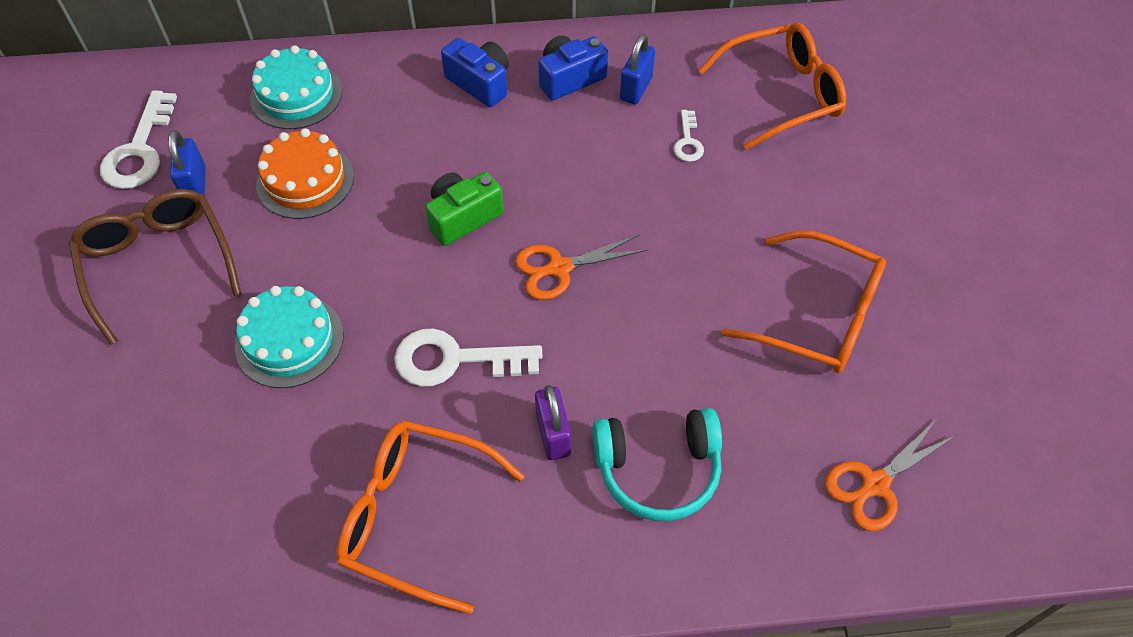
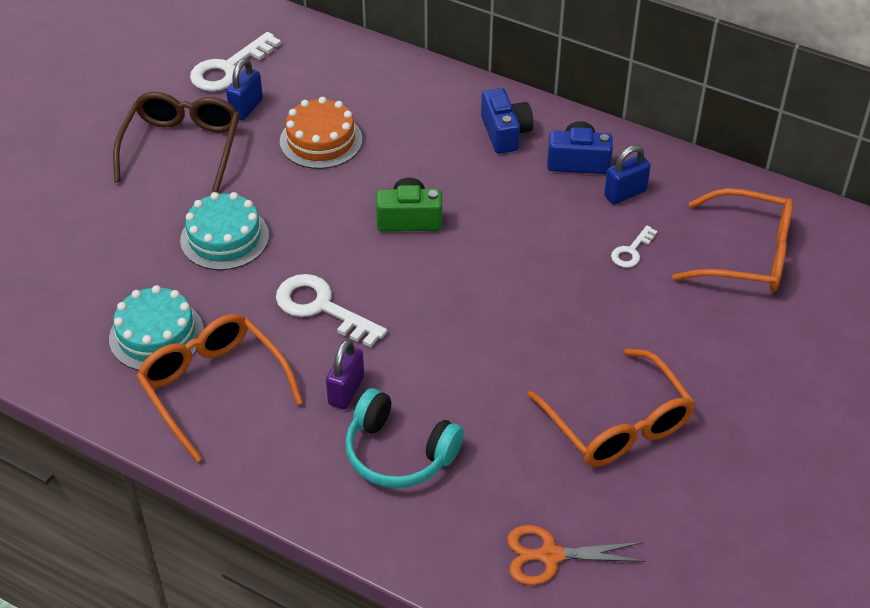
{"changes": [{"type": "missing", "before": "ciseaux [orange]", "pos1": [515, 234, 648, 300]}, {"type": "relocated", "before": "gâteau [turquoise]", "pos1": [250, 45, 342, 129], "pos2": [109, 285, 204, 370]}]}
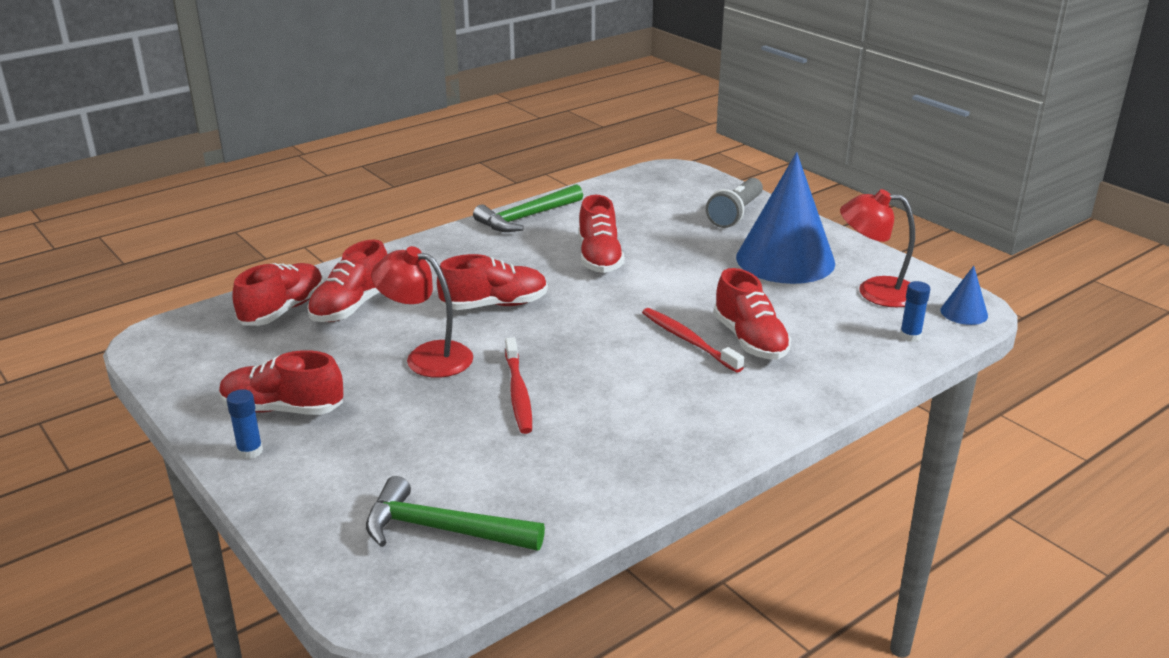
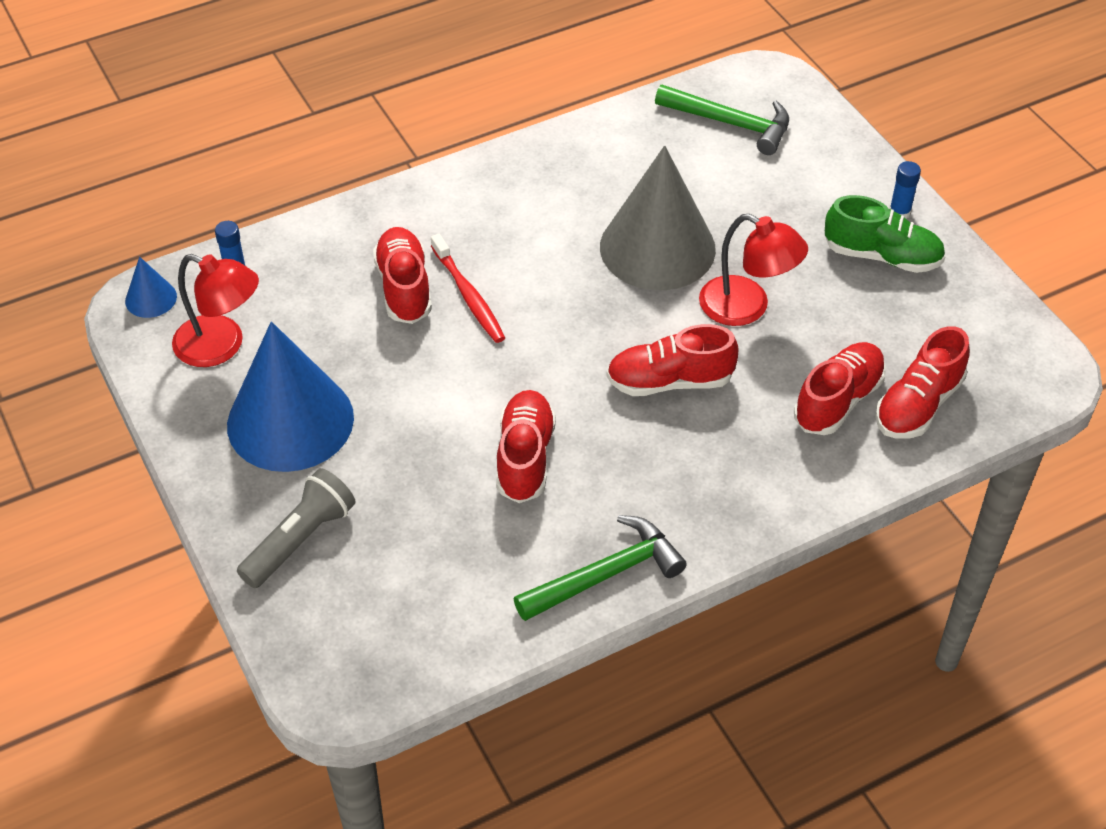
{"changes": [{"type": "exchanged", "before": "brosse à dents [rouge]", "after": "cône [gris]", "pos1": [505, 337, 532, 434], "pos2": [600, 145, 716, 290]}, {"type": "colour", "before": "chaussure [rouge]", "after": "chaussure [vert]", "pos1": [219, 350, 343, 415], "pos2": [825, 195, 945, 273]}]}
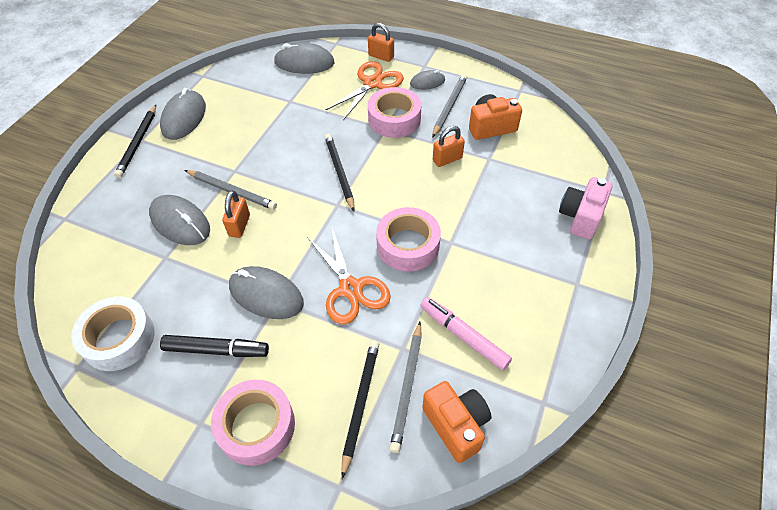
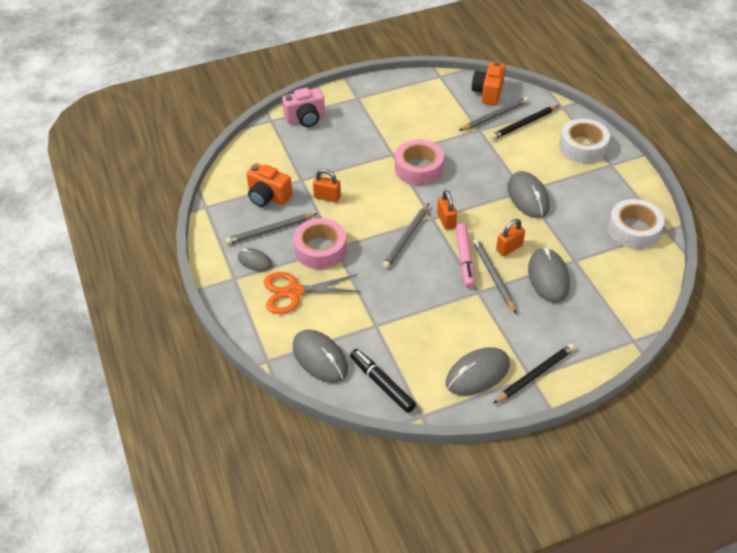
{"changes": [{"type": "missing", "before": "ciseaux [orange]", "pos1": [307, 228, 391, 324]}, {"type": "relocated", "before": "feutre [noir]", "pos1": [160, 335, 269, 357], "pos2": [350, 349, 416, 413]}, {"type": "relocated", "before": "cadenas [orange]", "pos1": [368, 23, 394, 62], "pos2": [437, 190, 457, 230]}, {"type": "relocated", "before": "feutre [rose]", "pos1": [420, 297, 512, 370], "pos2": [455, 223, 475, 288]}, {"type": "colour", "before": "ruban adhésif [rose]", "after": "ruban adhésif [blanc]", "pos1": [211, 380, 295, 466], "pos2": [559, 119, 610, 163]}, {"type": "colour", "before": "crayon [noir]", "after": "crayon [gris]", "pos1": [325, 134, 355, 211], "pos2": [382, 203, 429, 269]}]}
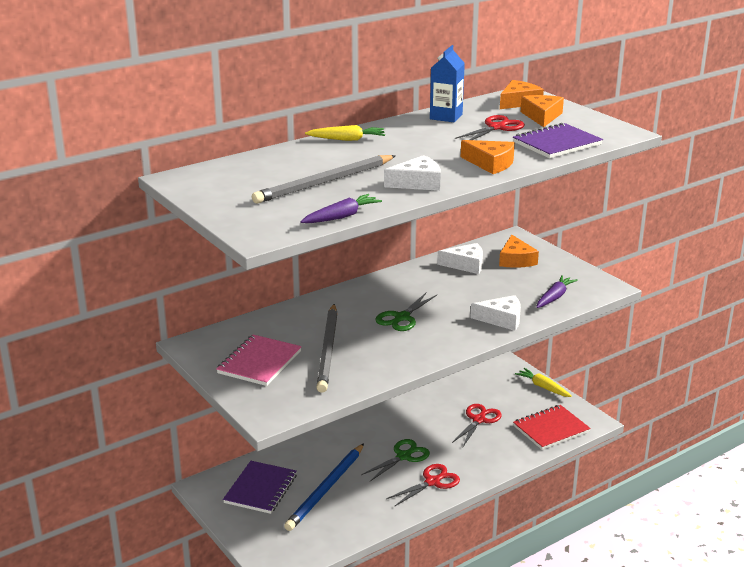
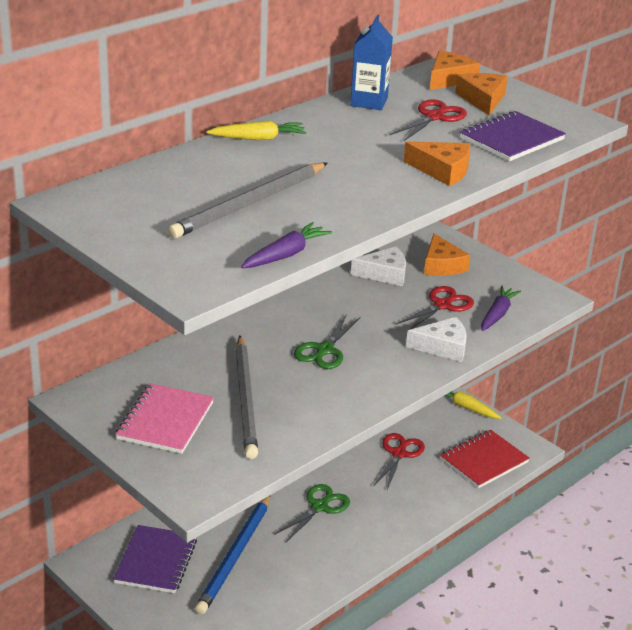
{"changes": [{"type": "missing", "before": "fromage [blanc]", "pos1": [384, 155, 441, 191]}, {"type": "relocated", "before": "ciseaux [rouge]", "pos1": [386, 464, 460, 507], "pos2": [395, 286, 474, 330]}]}
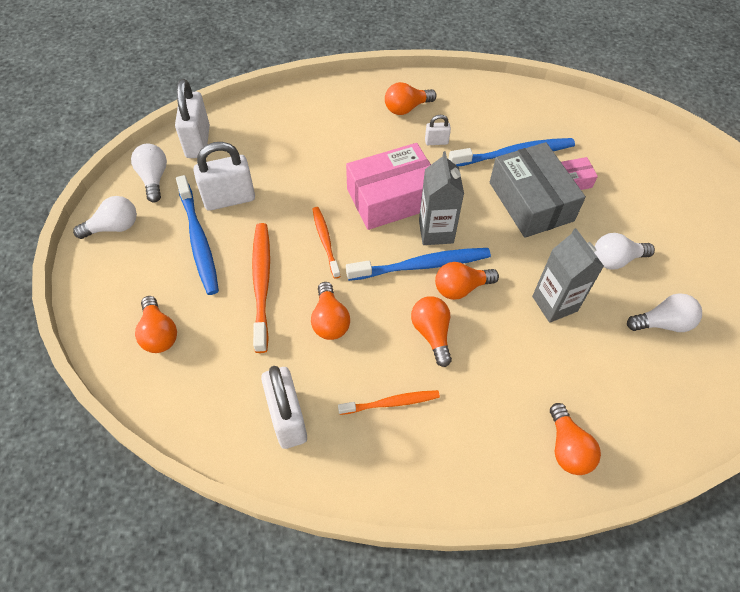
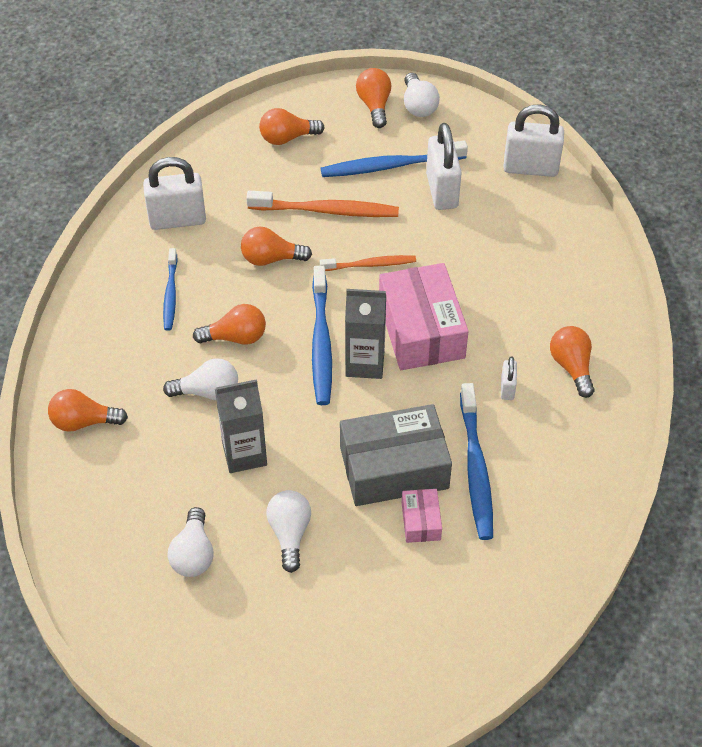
{"changes": [{"type": "relocated", "before": "ampoule [blanc]", "pos1": [131, 144, 167, 202], "pos2": [163, 358, 238, 400]}, {"type": "relocated", "before": "ampoule [orange]", "pos1": [435, 262, 499, 300], "pos2": [356, 68, 391, 128]}, {"type": "colour", "before": "brosse à dents [orange]", "after": "brosse à dents [bleu]", "pos1": [338, 390, 440, 415], "pos2": [163, 248, 177, 331]}]}
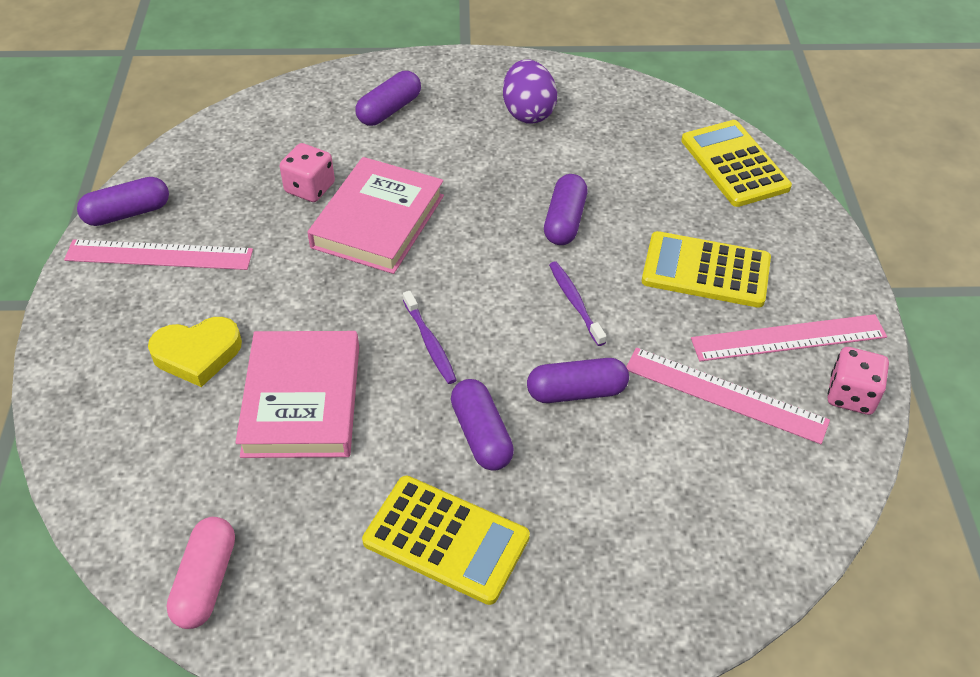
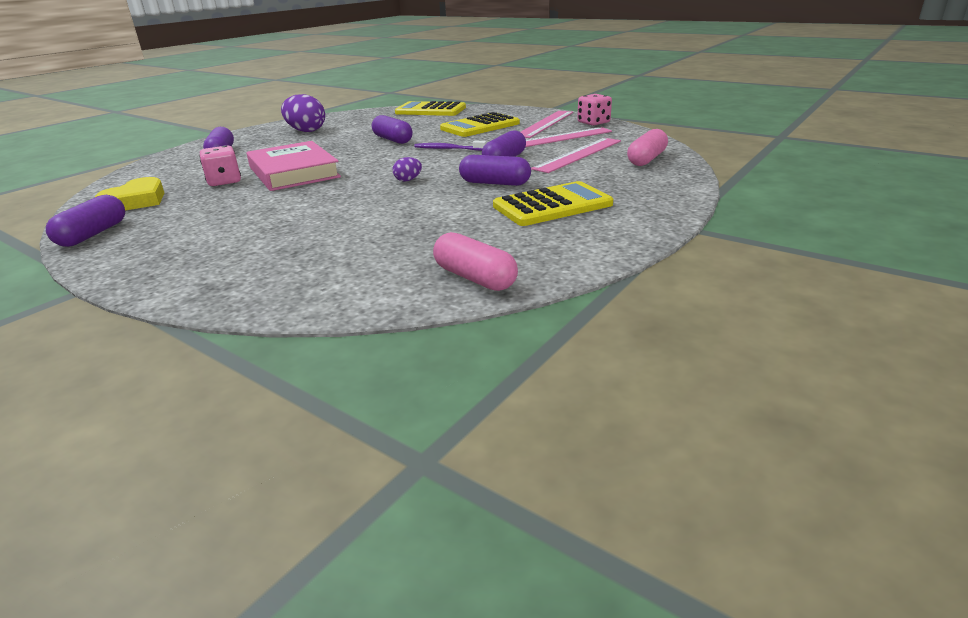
{"changes": [{"type": "missing", "before": "livre [rose]", "pos1": [235, 331, 359, 458]}, {"type": "appeared", "after": "gélule [rose]", "pos2": [627, 129, 668, 166]}, {"type": "relocated", "before": "règle [rose]", "pos1": [64, 239, 253, 270], "pos2": [531, 138, 621, 173]}, {"type": "relocated", "before": "cœur [jaune]", "pos1": [148, 317, 242, 387], "pos2": [95, 177, 164, 211]}, {"type": "exchanged", "before": "brosse à dents [violet]", "after": "œuf [violet]", "pos1": [403, 291, 457, 384], "pos2": [393, 157, 422, 182]}]}
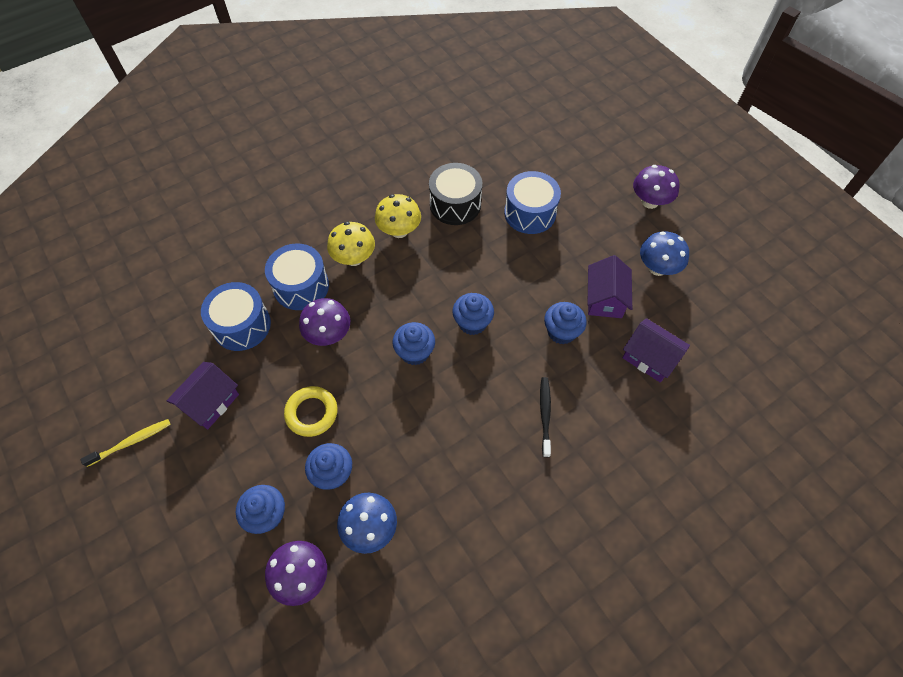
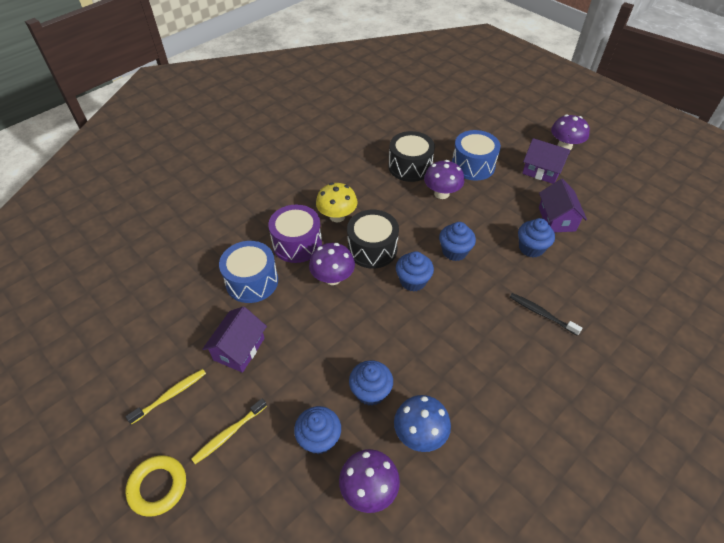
{"changes": [{"type": "missing", "before": "champignon [jaune]", "pos1": [375, 194, 421, 238]}, {"type": "missing", "before": "champignon [bleu]", "pos1": [640, 231, 689, 276]}, {"type": "appeared", "after": "brosse à dents [jaune]", "pos2": [192, 399, 267, 464]}, {"type": "appeared", "after": "tambour [noir]", "pos2": [347, 210, 399, 268]}, {"type": "appeared", "after": "champignon [violet]", "pos2": [424, 160, 464, 199]}, {"type": "relocated", "before": "anneau [jaune]", "pos1": [284, 386, 338, 437], "pos2": [125, 455, 186, 517]}, {"type": "relocated", "before": "maison [violet]", "pos1": [623, 318, 690, 383], "pos2": [522, 138, 570, 184]}, {"type": "colour", "before": "tambour [bleu]", "after": "tambour [violet]", "pos1": [265, 243, 329, 310], "pos2": [268, 205, 322, 263]}, {"type": "spun", "before": "brosse à dents [noir]", "pos1": [540, 377, 551, 457], "pos2": [510, 293, 583, 336], "turn": -45}]}
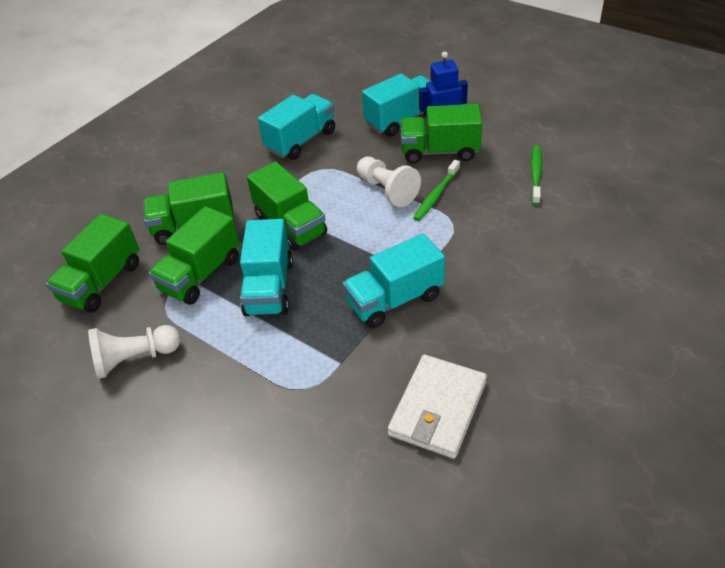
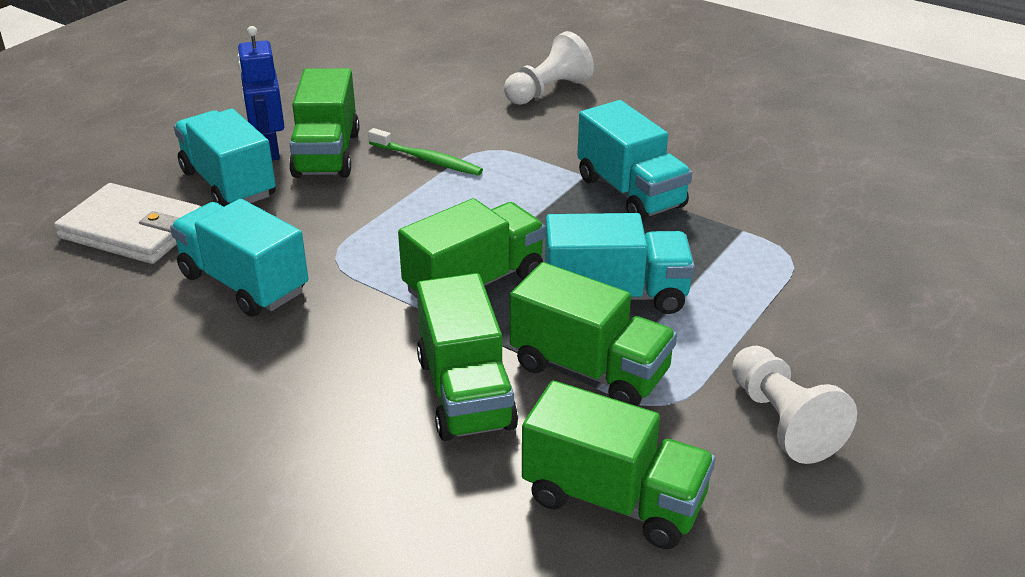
{"changes": [{"type": "missing", "before": "brosse à dents [vert]", "pos1": [531, 145, 542, 205]}, {"type": "relocated", "before": "pion [blanc]", "pos1": [357, 157, 421, 207], "pos2": [504, 31, 594, 105]}, {"type": "relocated", "before": "portefeuille [blanc]", "pos1": [388, 355, 487, 459], "pos2": [54, 183, 201, 264]}]}
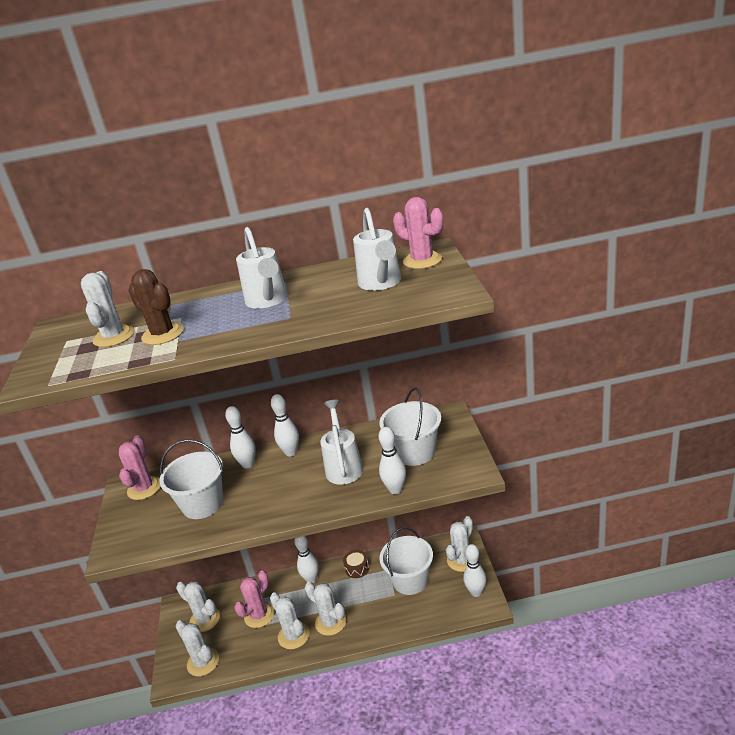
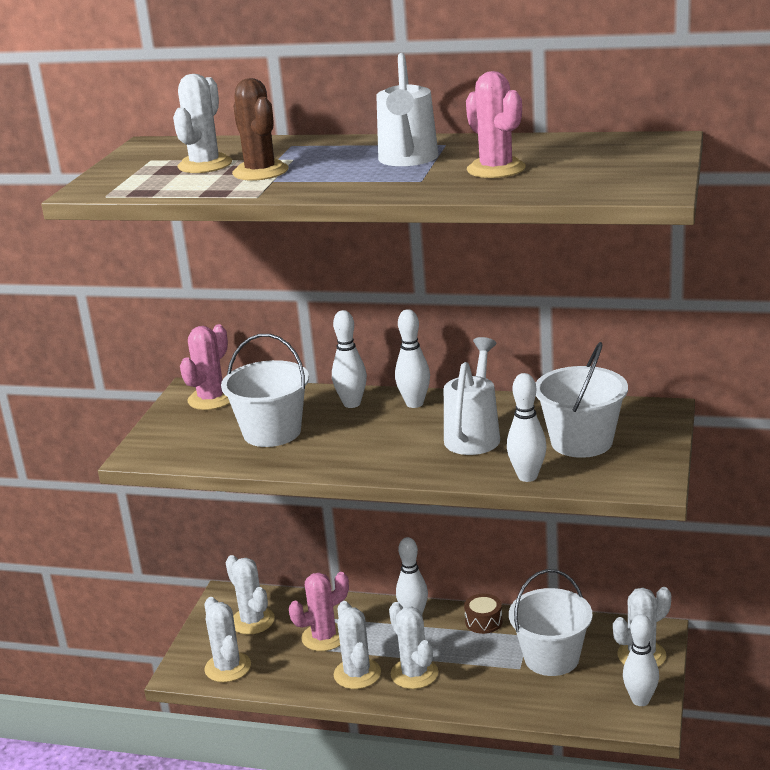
{"changes": [{"type": "missing", "before": "arrosoir [blanc]", "pos1": [353, 208, 401, 291]}, {"type": "relocated", "before": "cactus [rose]", "pos1": [393, 197, 443, 269], "pos2": [466, 71, 526, 178]}]}
